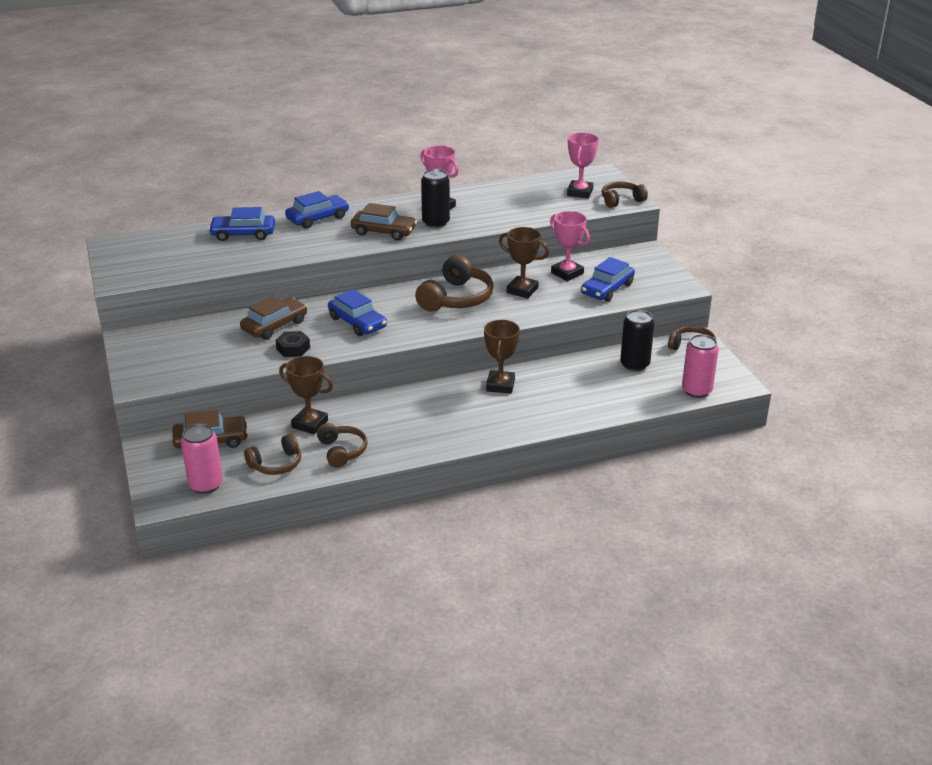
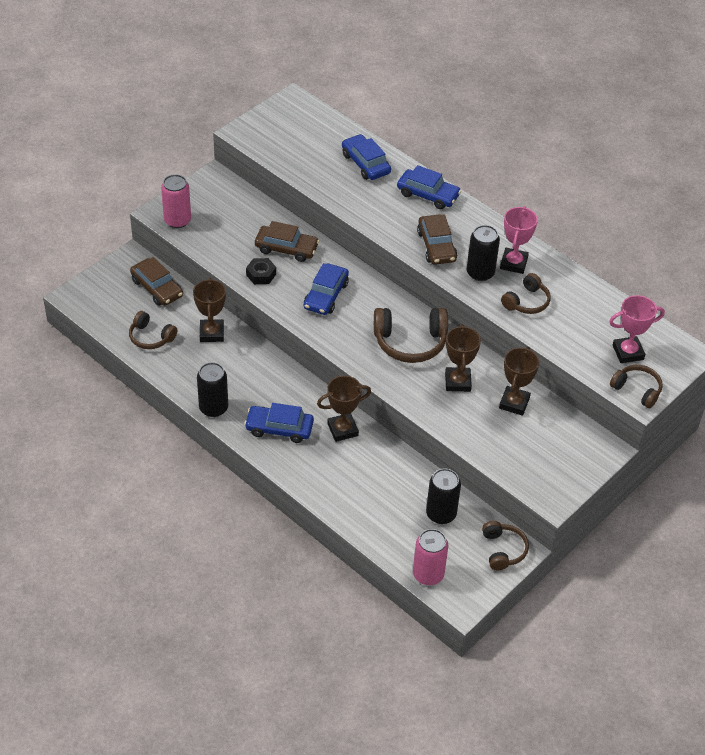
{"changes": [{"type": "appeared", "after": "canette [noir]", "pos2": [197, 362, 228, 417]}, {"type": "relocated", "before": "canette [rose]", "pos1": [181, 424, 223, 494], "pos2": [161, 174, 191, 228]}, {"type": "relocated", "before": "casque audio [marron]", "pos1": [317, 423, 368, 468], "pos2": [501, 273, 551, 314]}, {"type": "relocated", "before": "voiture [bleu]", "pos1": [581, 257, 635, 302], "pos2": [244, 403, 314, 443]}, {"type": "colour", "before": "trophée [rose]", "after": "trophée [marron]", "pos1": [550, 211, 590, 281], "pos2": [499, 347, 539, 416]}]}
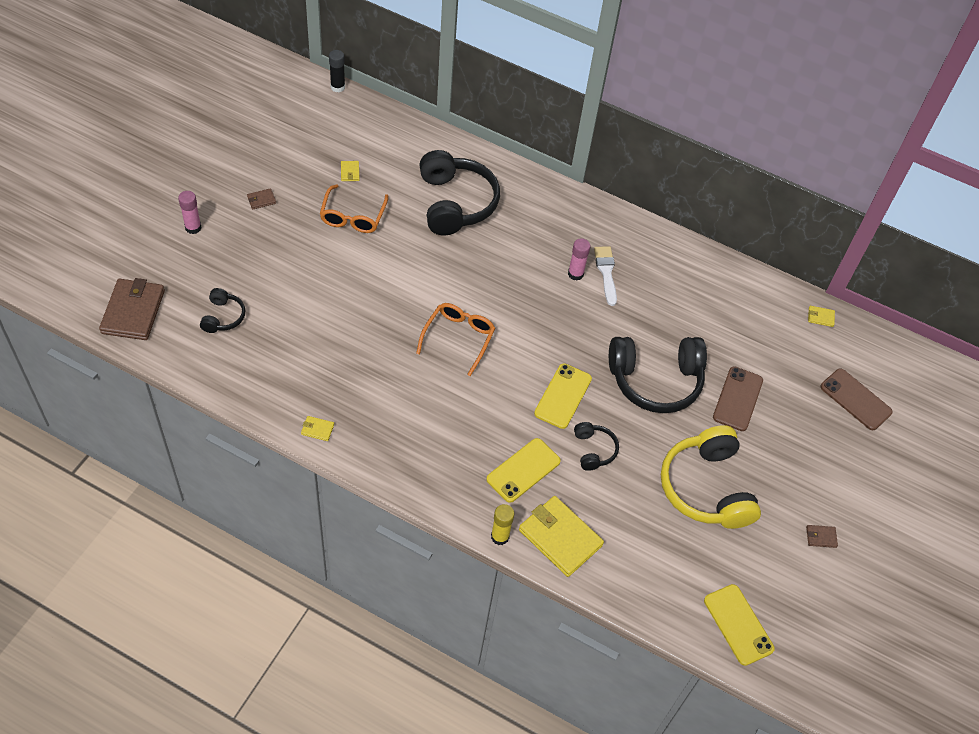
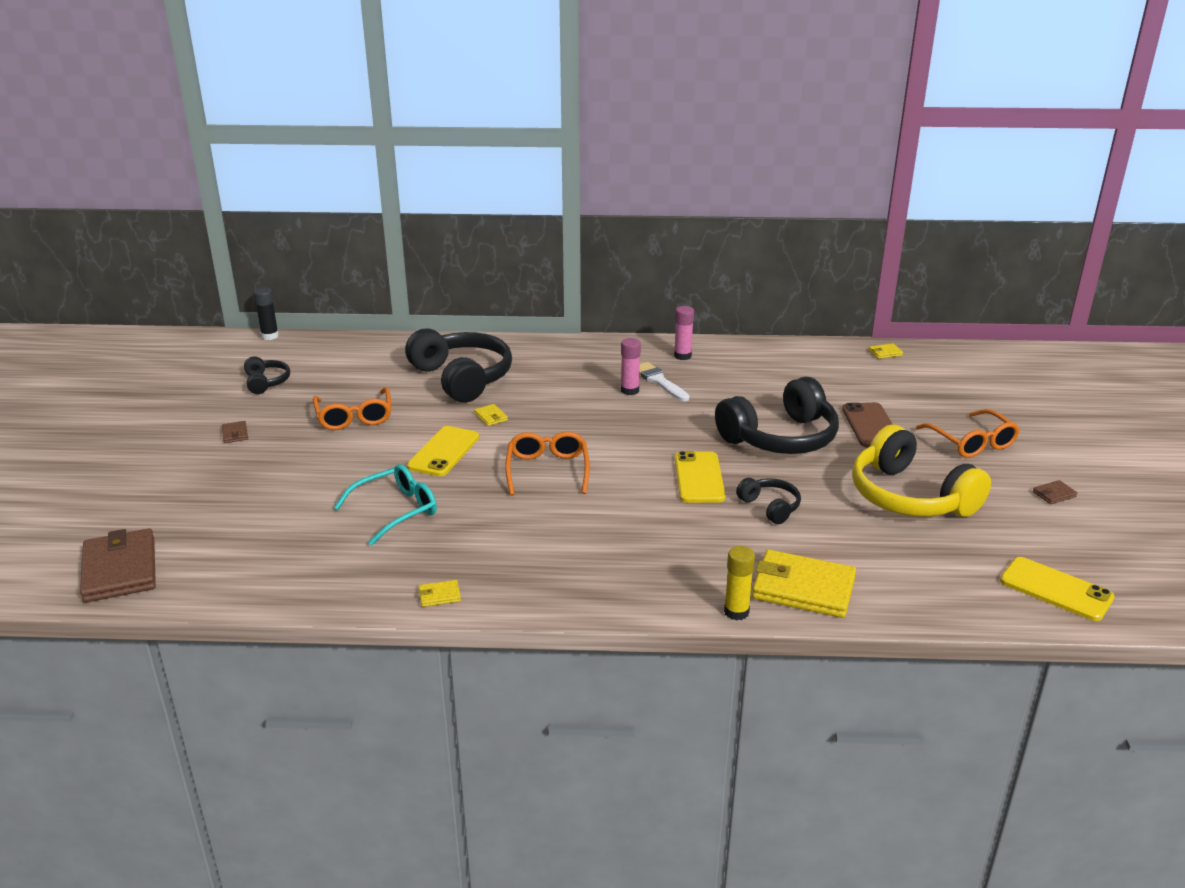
{"changes": [{"type": "missing", "before": "téléphone [marron]", "pos1": [821, 368, 893, 430]}, {"type": "appeared", "after": "lunettes [turquoise]", "pos2": [334, 464, 437, 545]}, {"type": "appeared", "after": "lunettes [orange]", "pos2": [916, 409, 1020, 458]}, {"type": "relocated", "before": "bâton de colle [rose]", "pos1": [178, 191, 202, 234], "pos2": [674, 306, 694, 360]}, {"type": "relocated", "before": "casque audio [noir]", "pos1": [200, 288, 245, 333], "pos2": [244, 356, 290, 394]}, {"type": "relocated", "before": "portefeuille [jaune]", "pos1": [341, 161, 360, 181], "pos2": [474, 404, 508, 426]}, {"type": "relocated", "before": "téléphone [jaune]", "pos1": [486, 438, 561, 503], "pos2": [407, 426, 479, 476]}, {"type": "spun", "before": "portefeuille [marron]", "pos1": [247, 188, 276, 209], "pos2": [222, 421, 248, 443], "turn": -60}]}
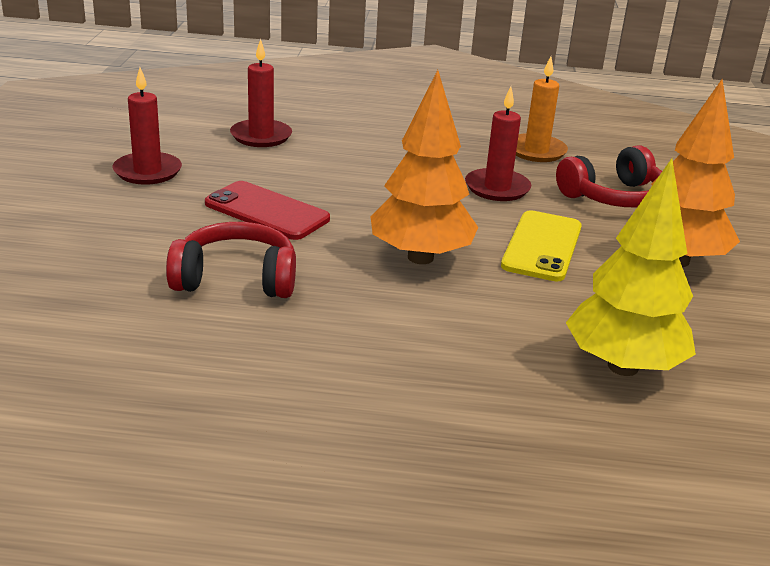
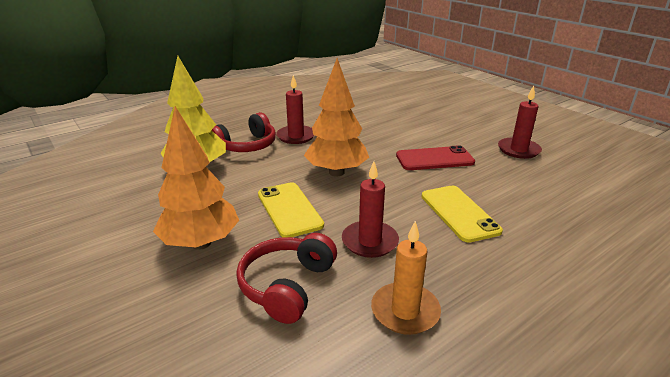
{"changes": [{"type": "appeared", "after": "téléphone [jaune]", "pos2": [421, 186, 503, 243]}, {"type": "relocated", "before": "casque audio [rouge]", "pos1": [166, 222, 296, 298], "pos2": [212, 112, 276, 152]}, {"type": "relocated", "before": "bougie [rouge]", "pos1": [230, 39, 292, 147], "pos2": [276, 75, 314, 144]}]}
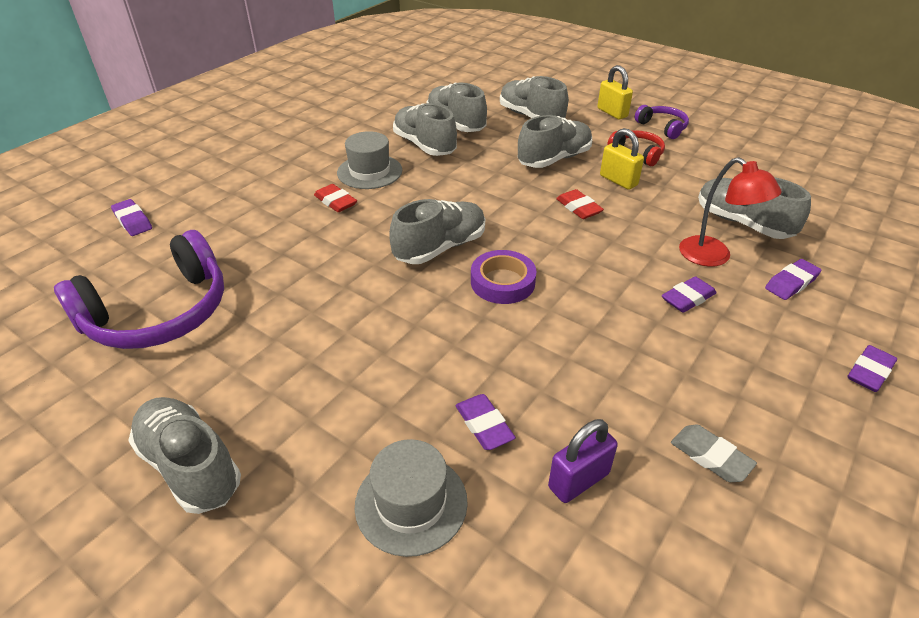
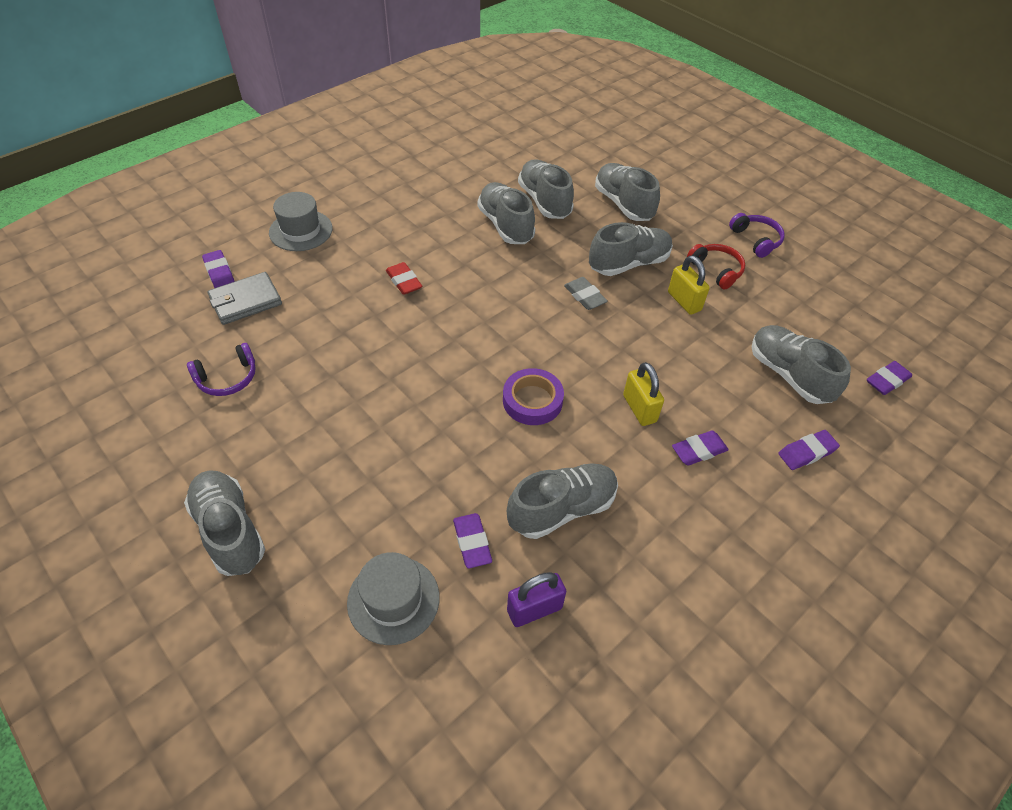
{"changes": [{"type": "missing", "before": "gomme [rouge]", "pos1": [556, 189, 604, 219]}, {"type": "missing", "before": "lampe [rouge]", "pos1": [679, 157, 782, 267]}, {"type": "appeared", "after": "portefeuille [gris]", "pos2": [208, 272, 282, 325]}, {"type": "relocated", "before": "chapeau [gris]", "pos1": [337, 131, 402, 189], "pos2": [269, 192, 333, 251]}, {"type": "relocated", "before": "chaussure [gris]", "pos1": [389, 199, 485, 264], "pos2": [507, 463, 618, 539]}, {"type": "relocated", "before": "cadenas [jaune]", "pos1": [597, 65, 633, 120], "pos2": [623, 362, 664, 426]}, {"type": "relocated", "before": "gomme [gris]", "pos1": [671, 424, 757, 482], "pos2": [564, 277, 608, 310]}, {"type": "relocated", "before": "gomme [violet]", "pos1": [847, 345, 897, 392], "pos2": [867, 361, 912, 395]}, {"type": "size", "before": "casque audio [violet]", "pos1": [54, 230, 224, 349], "pos2": [187, 343, 256, 396], "scale": 0.49}]}
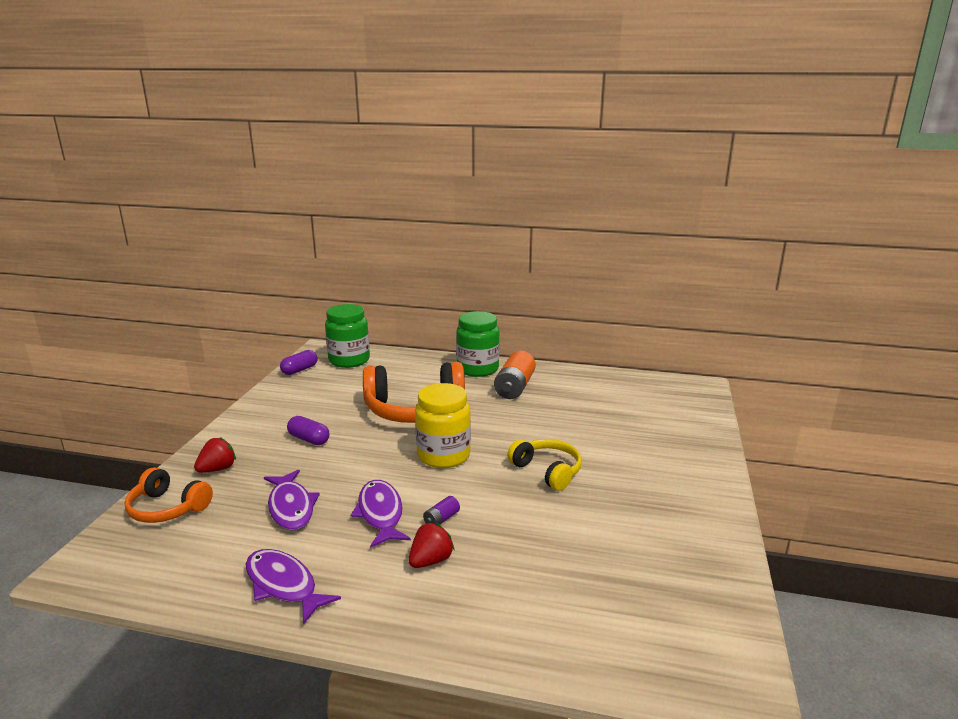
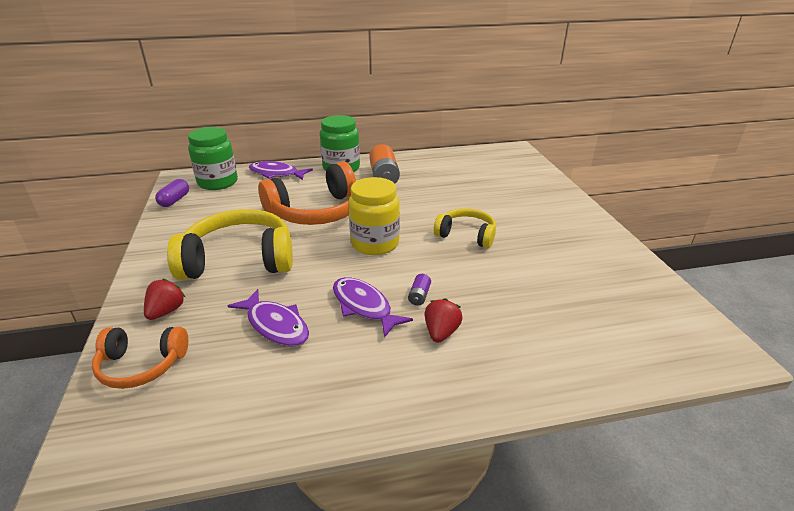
{"changes": [{"type": "relocated", "before": "poisson [violet]", "pos1": [246, 549, 341, 625], "pos2": [249, 161, 313, 180]}, {"type": "exchanged", "before": "gélule [violet]", "after": "casque audio [jaune]", "pos1": [287, 416, 329, 445], "pos2": [167, 209, 293, 280]}]}
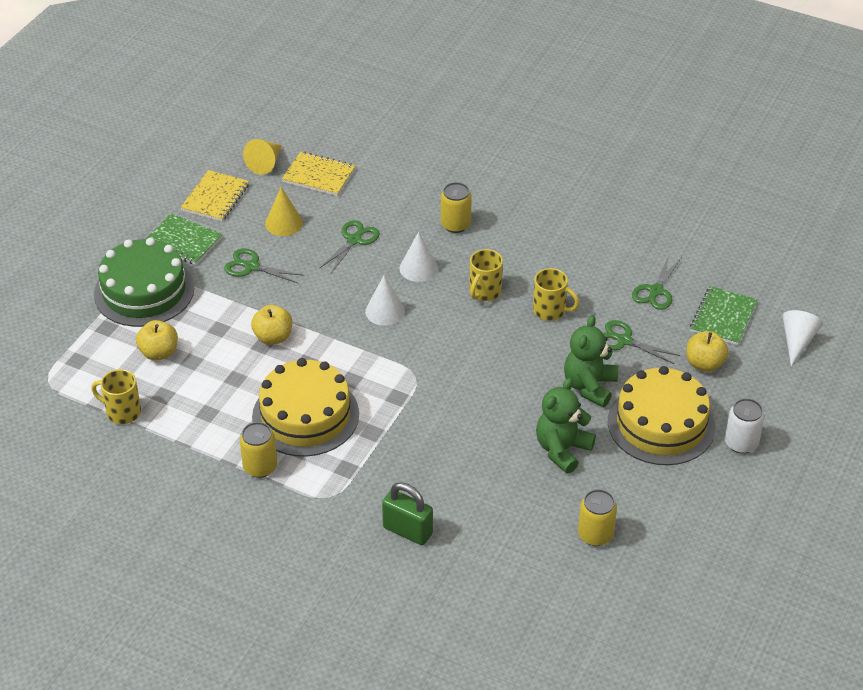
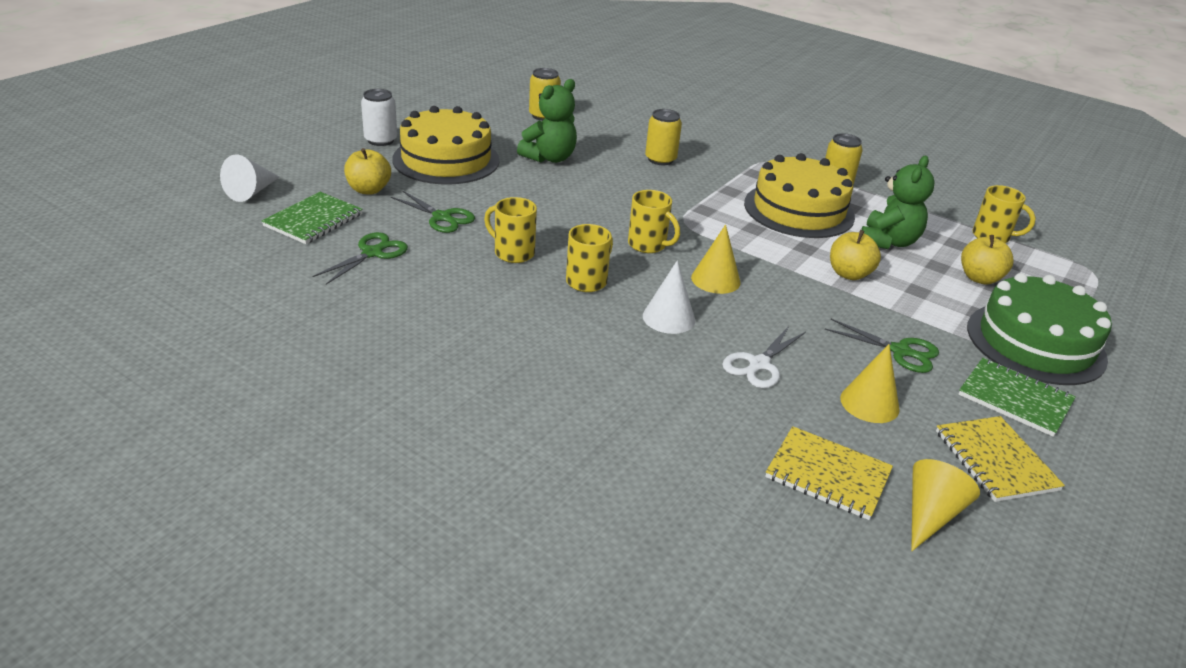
{"changes": [{"type": "missing", "before": "cadenas [vert]", "pos1": [382, 482, 433, 545]}, {"type": "appeared", "after": "tasse [jaune]", "pos2": [628, 190, 680, 253]}, {"type": "relocated", "before": "canette [jaune]", "pos1": [441, 182, 472, 233], "pos2": [645, 109, 682, 165]}, {"type": "relocated", "before": "ours en peluche [vert]", "pos1": [564, 315, 618, 407], "pos2": [861, 156, 935, 249]}, {"type": "colour", "before": "ciseaux [vert]", "after": "ciseaux [blanc]", "pos1": [320, 220, 380, 273], "pos2": [722, 326, 806, 388]}, {"type": "colour", "before": "cône [blanc]", "after": "cône [jaune]", "pos1": [365, 275, 405, 326], "pos2": [691, 224, 741, 294]}, {"type": "spun", "before": "carnet [jaune]", "pos1": [180, 170, 249, 221], "pos2": [936, 416, 1065, 502], "turn": -45}]}
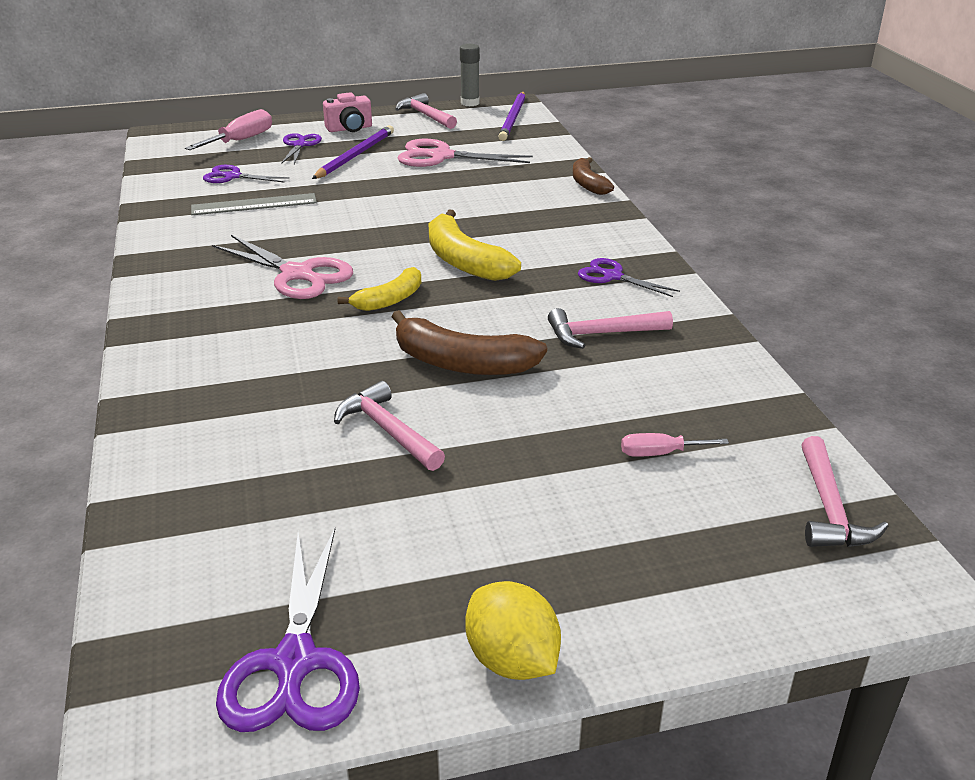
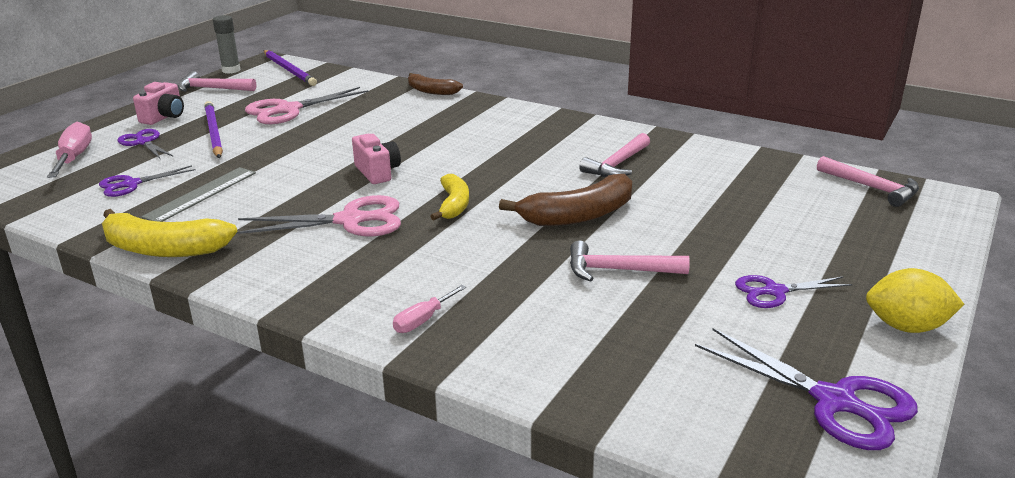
{"changes": [{"type": "appeared", "after": "appareil photo [rose]", "pos2": [352, 134, 401, 184]}, {"type": "relocated", "before": "banane [jaune]", "pos1": [428, 209, 521, 281], "pos2": [102, 209, 237, 257]}, {"type": "relocated", "before": "ciseaux [violet]", "pos1": [578, 258, 680, 297], "pos2": [735, 275, 853, 308]}, {"type": "relocated", "before": "tournevis [rose]", "pos1": [621, 433, 729, 457], "pos2": [393, 285, 466, 333]}]}
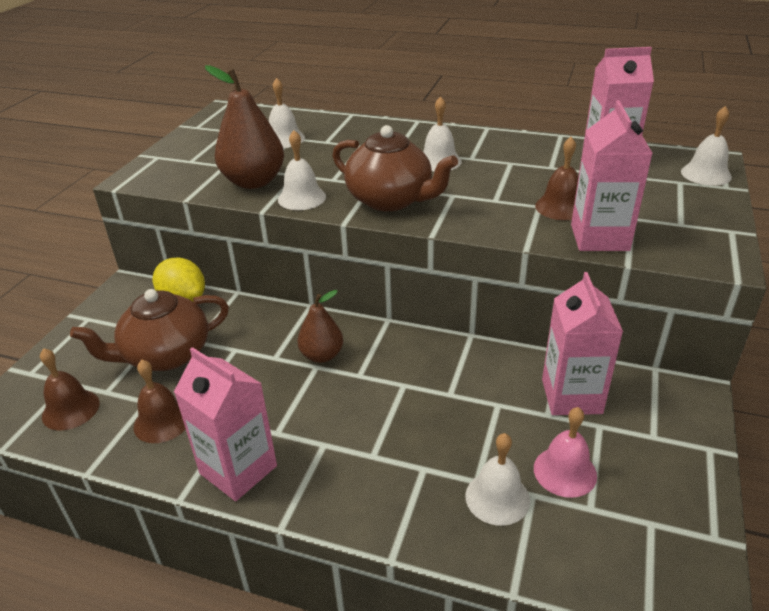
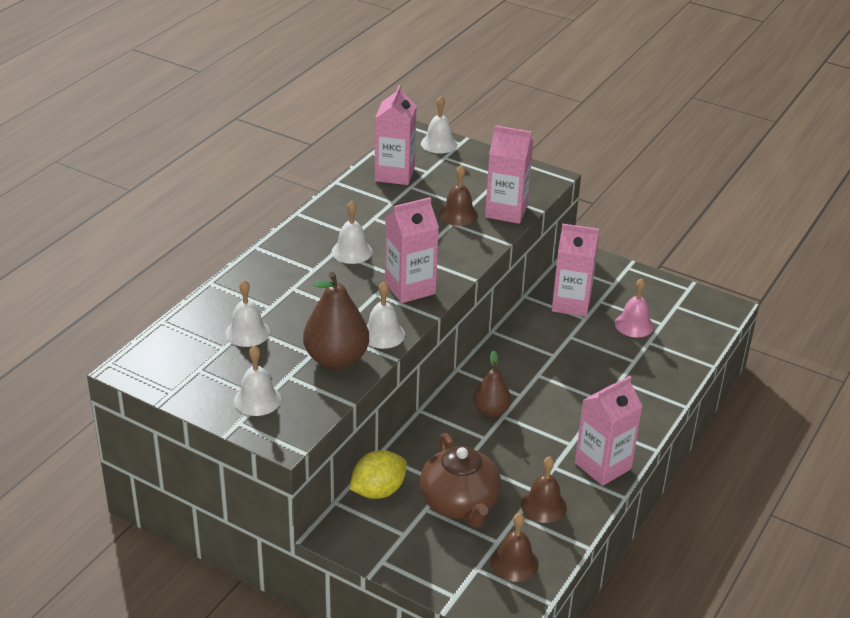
{"changes": [{"type": "relocated", "before": "cloche [blanc]", "pos1": [465, 433, 530, 526], "pos2": [234, 346, 281, 416]}, {"type": "exchanged", "before": "théière [marron]", "after": "brique de lait [rose]", "pos1": [332, 125, 458, 211], "pos2": [385, 197, 439, 303]}]}
